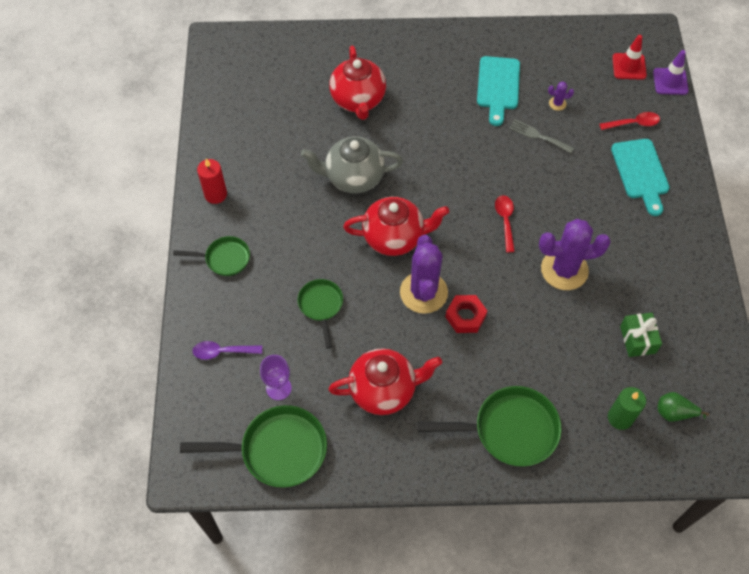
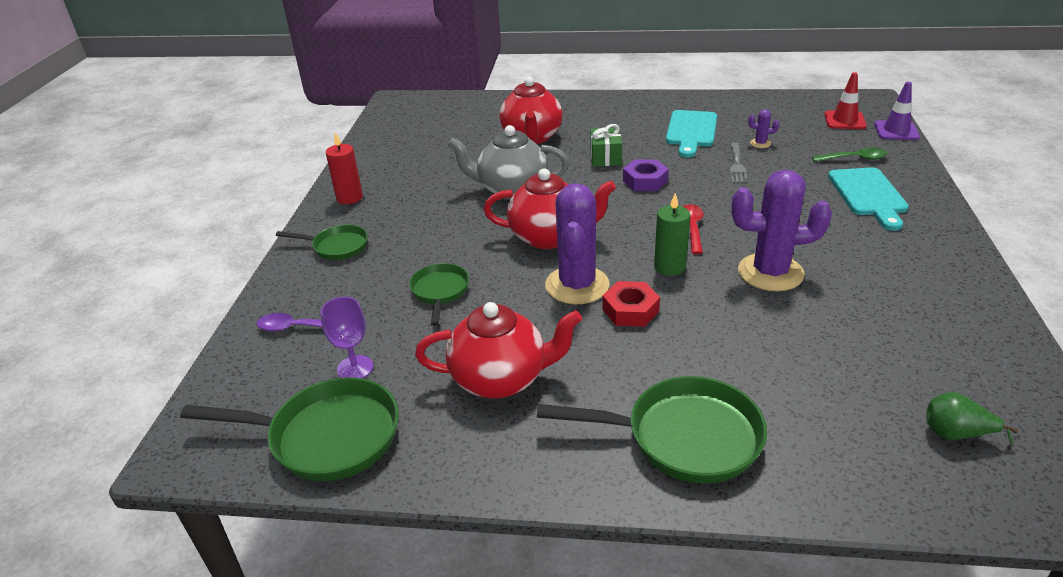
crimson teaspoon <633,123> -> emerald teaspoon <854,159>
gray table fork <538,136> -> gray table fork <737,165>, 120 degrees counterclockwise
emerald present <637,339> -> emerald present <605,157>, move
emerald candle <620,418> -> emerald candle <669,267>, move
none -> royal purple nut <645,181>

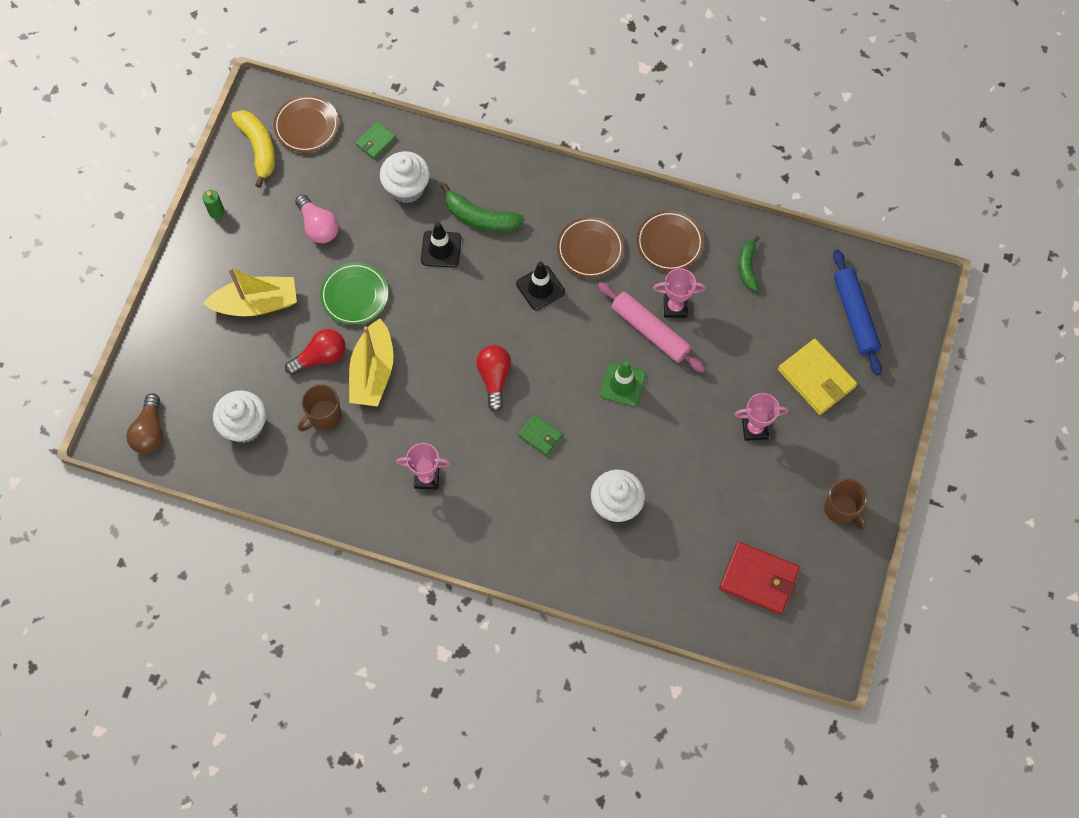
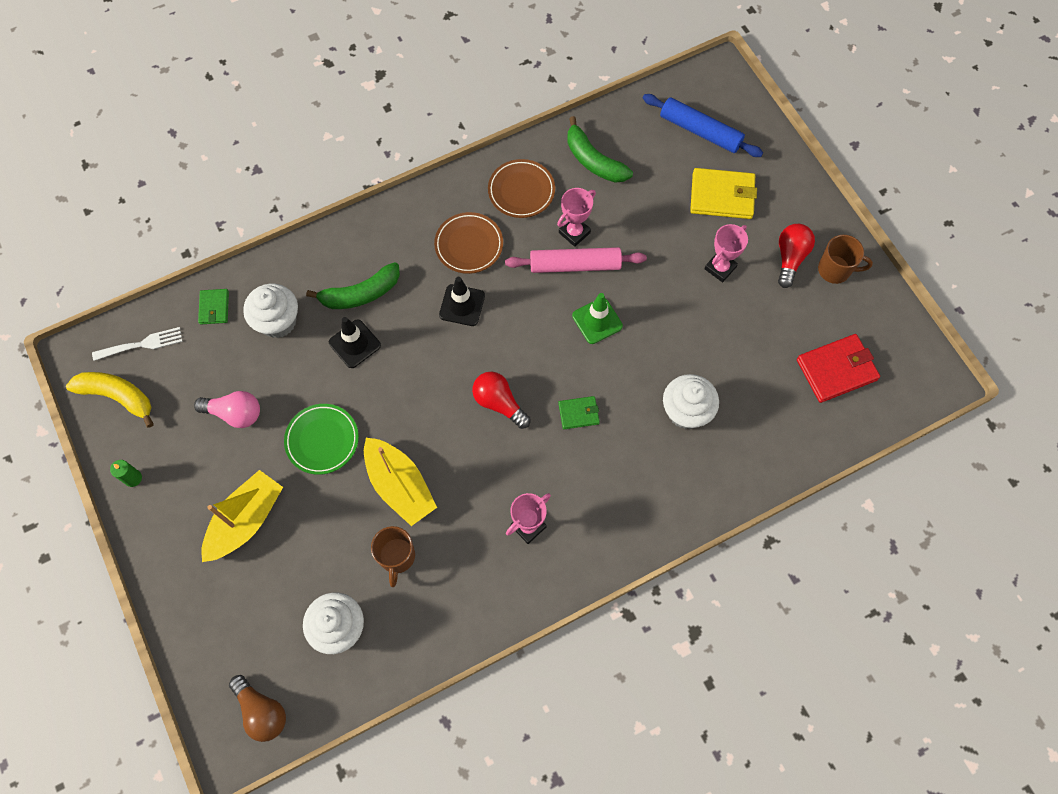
brown flat dish <307,126> -> white table fork <142,344>
emerald banana fruit <747,267> -> emerald banana fruit <594,161>, x1.53
crimson bulb <320,357> -> crimson bulb <790,258>, move

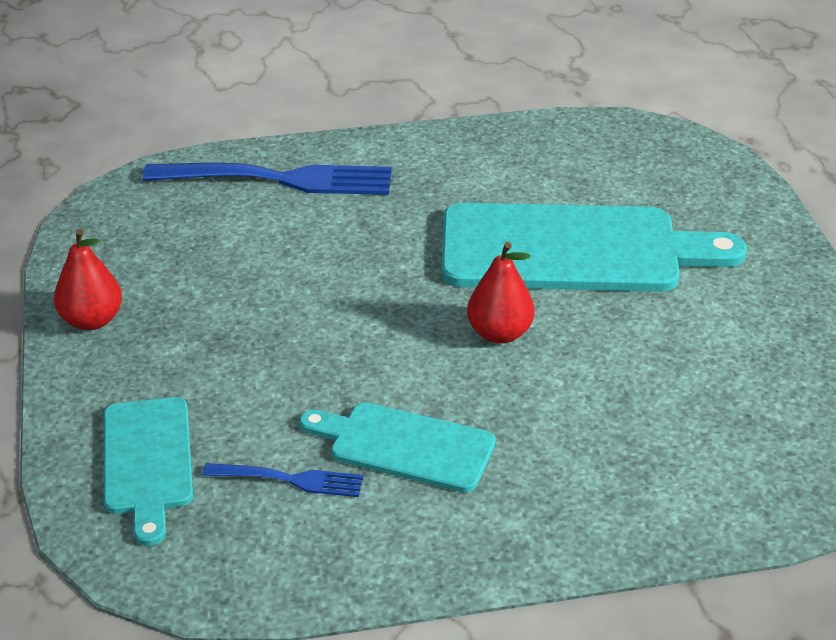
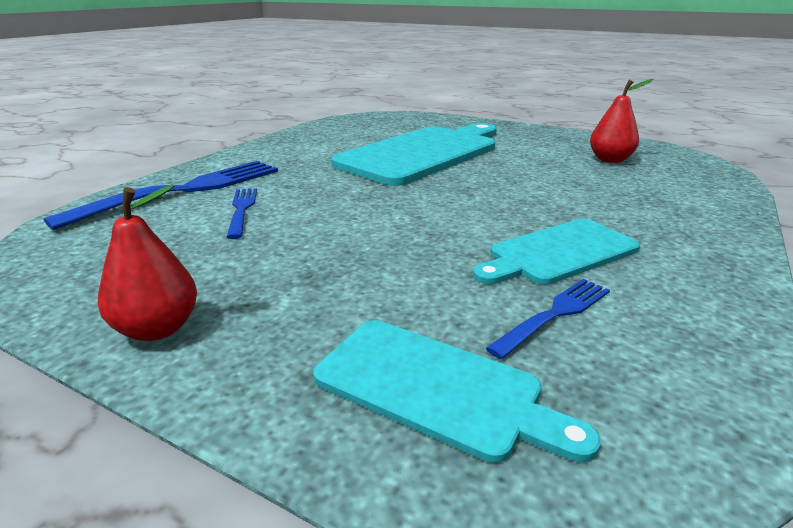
crimson toy pear <499,333> -> crimson toy pear <610,160>, move
none -> cobalt table fork <242,210>

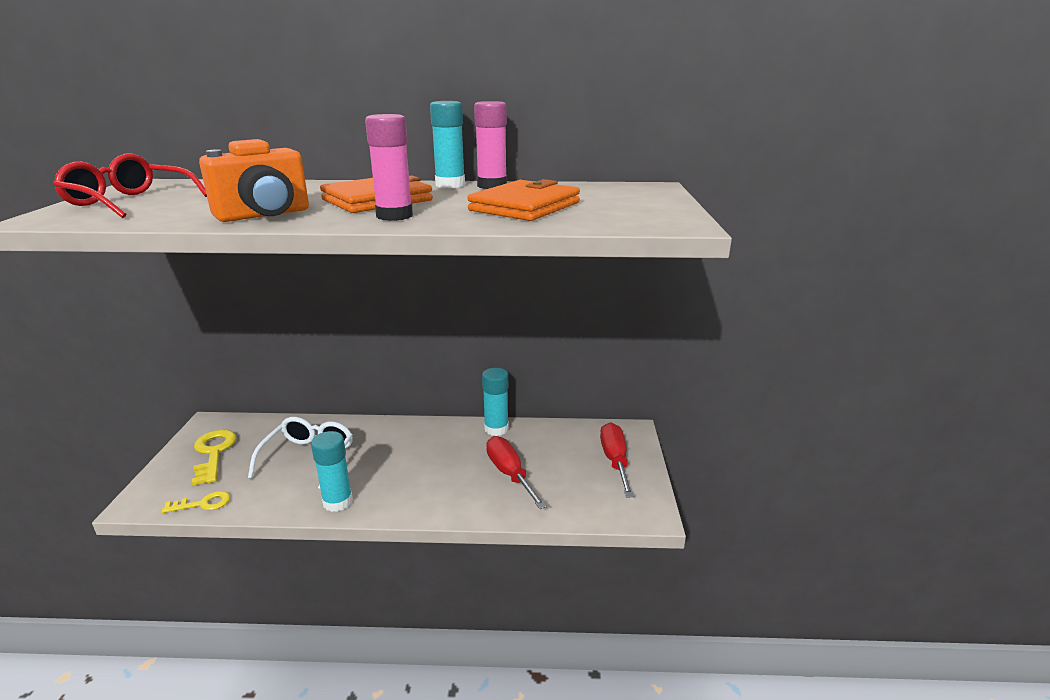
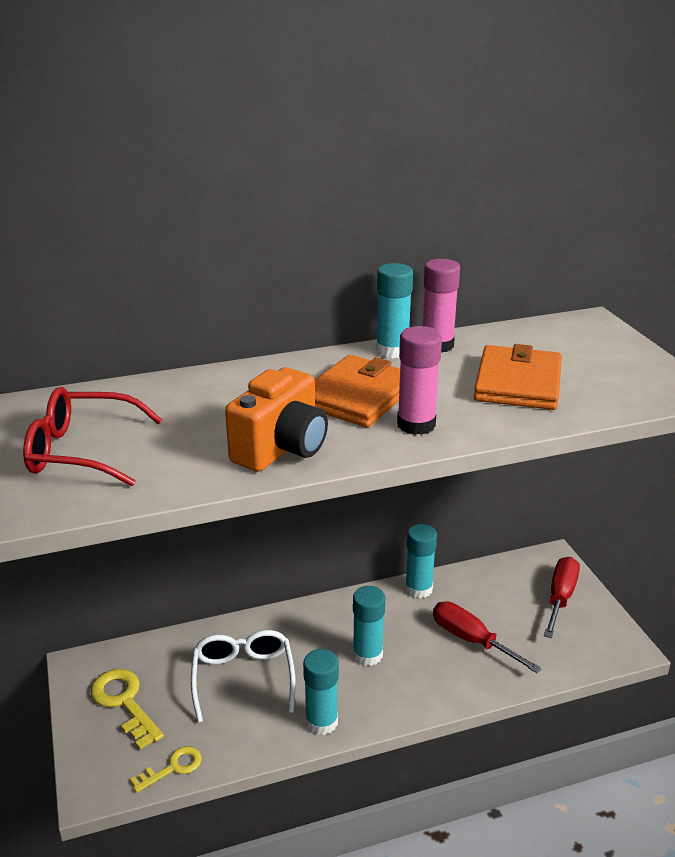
crimson hand screwdriver <615,461> -> crimson hand screwdriver <560,597>, 45 degrees clockwise
none -> aqua glue stick <367,655>

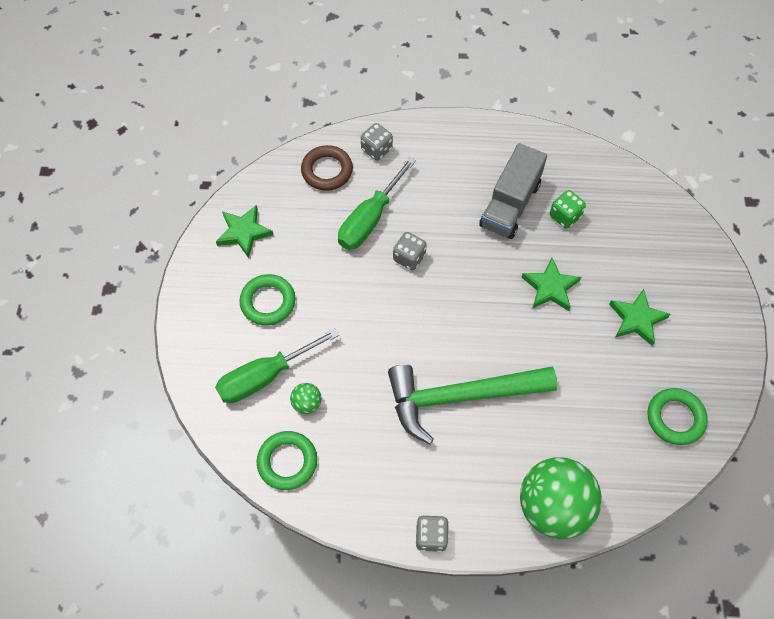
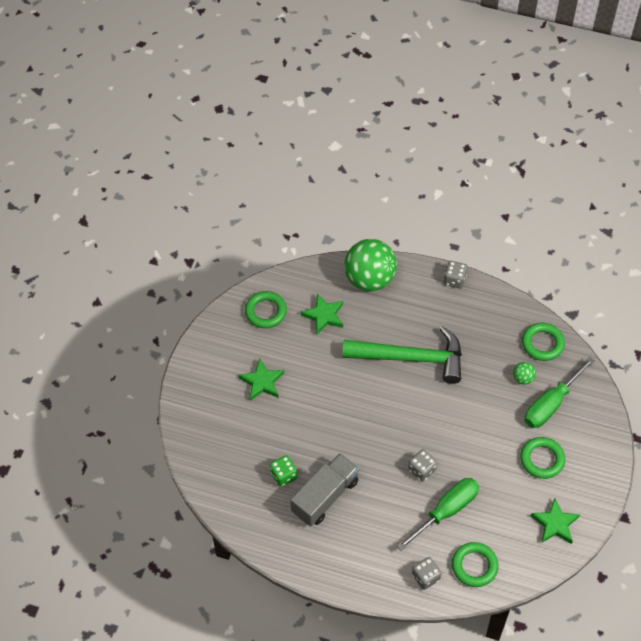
brown hoop <327,171> -> emerald hoop <474,566>
emerald star shape <550,287> -> emerald star shape <324,315>, move
emerald hand screwdriver <265,376> -> emerald hand screwdriver <551,404>, 150 degrees clockwise

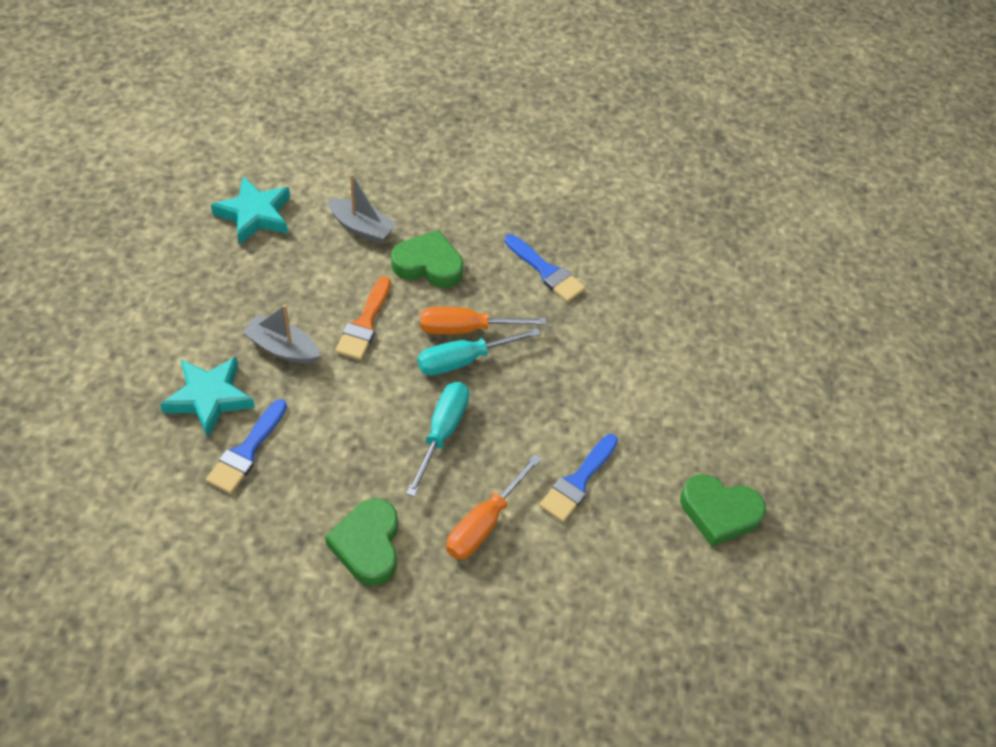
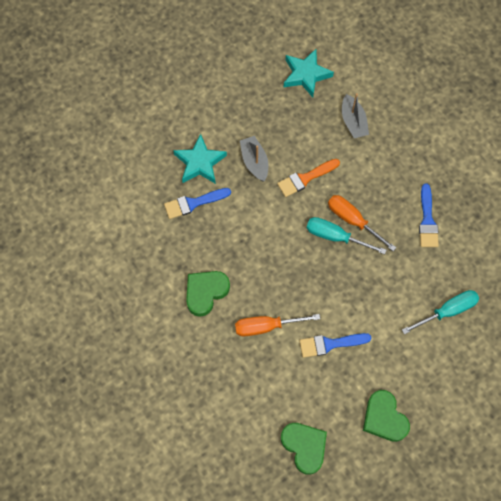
emerald heart <428,265> -> emerald heart <304,447>, move
aqua hand screwdriver <442,432> -> aqua hand screwdriver <447,311>, move

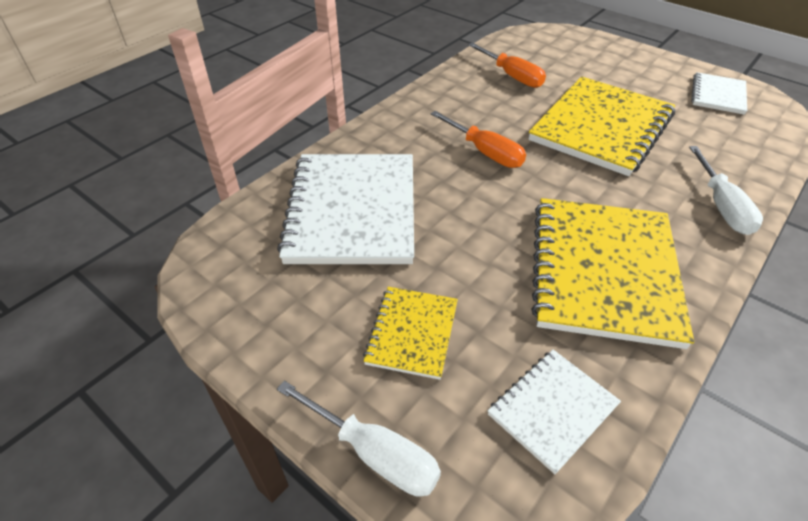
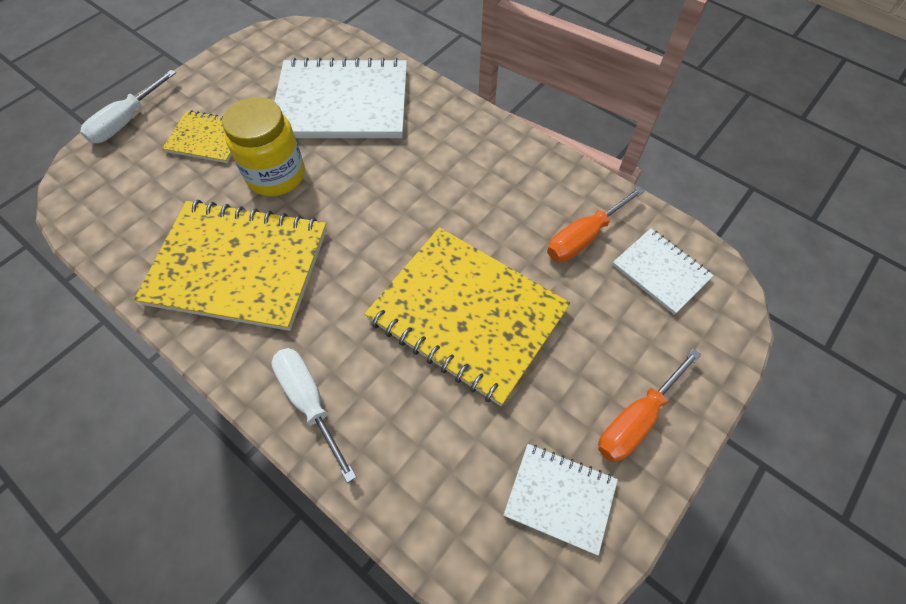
orange-coloured hand screwdriver <484,152> -> orange-coloured hand screwdriver <636,418>, move
white hand screwdriver <721,206> -> white hand screwdriver <310,402>, 60 degrees clockwise
white notebook <552,410> -> white notebook <660,272>, move
none -> golden preserve jar <276,175>

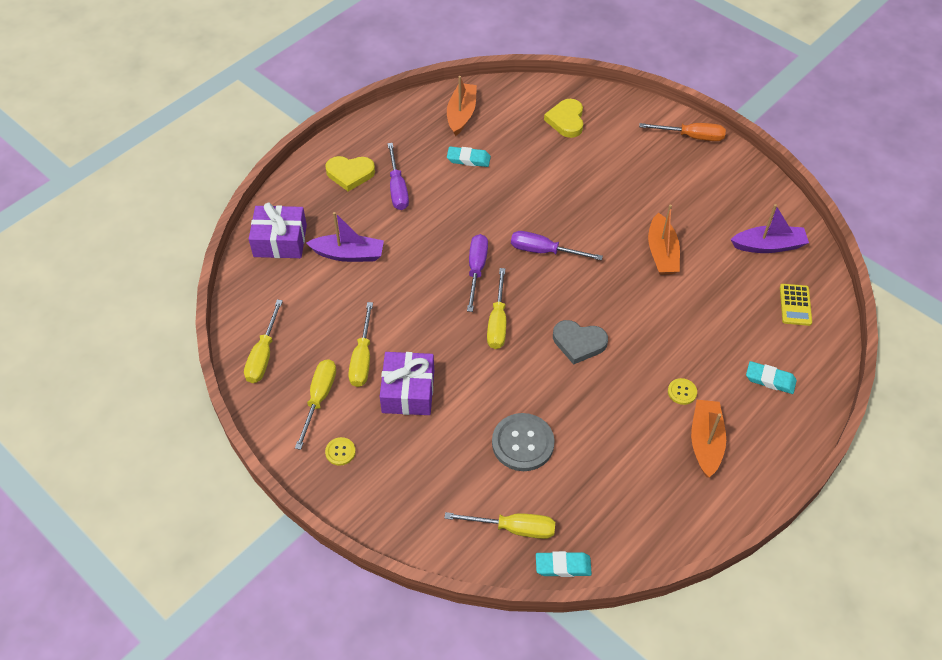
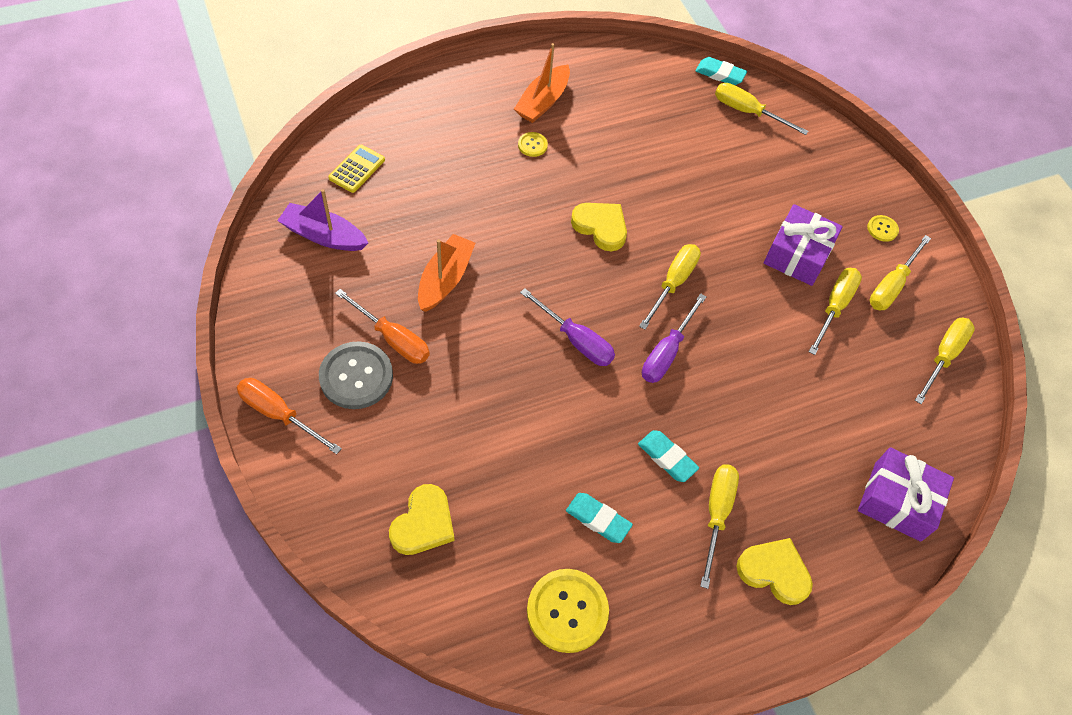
orange-coloured boat <461,114> -> golden button <567,611>
royal purple hand screwdriver <397,189> -> golden hand screwdriver <716,514>
royal purple boat <348,254> -> none
gray heart <579,343> -> golden heart <601,227>
aqua gum eraser <770,380> -> aqua gum eraser <667,458>, move
gray button <522,443> -> gray button <356,376>, move
none -> orange-coloured hand screwdriver <393,339>

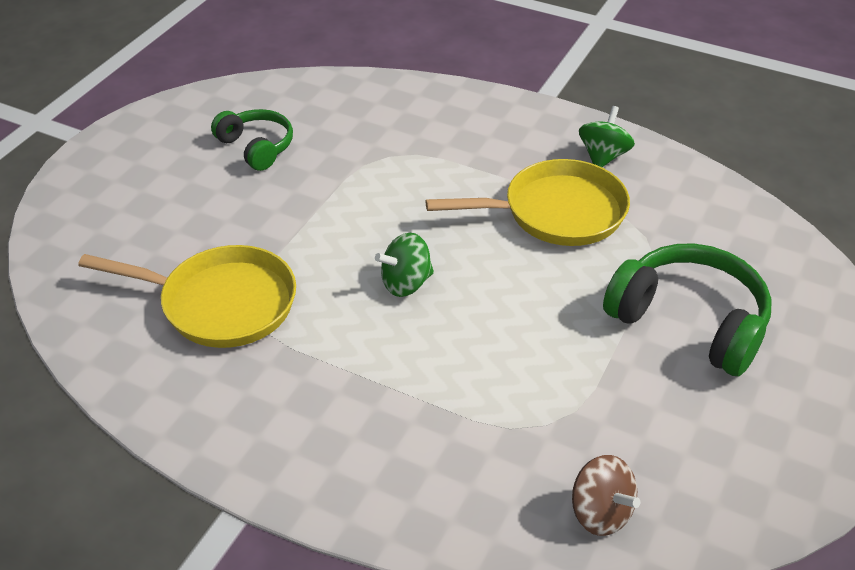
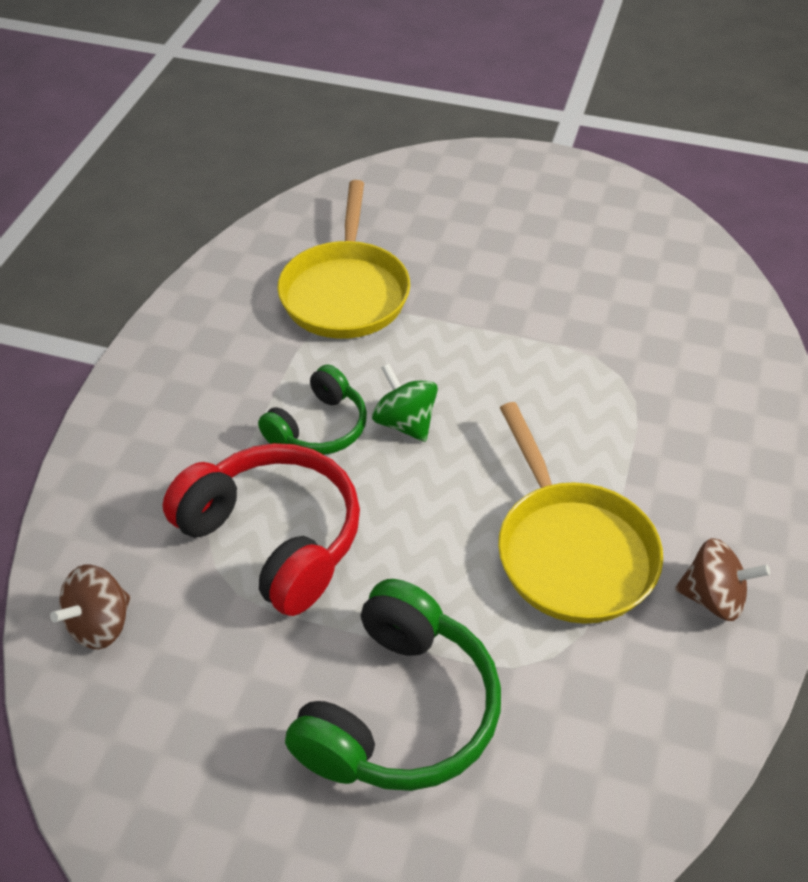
emerald spinning top <603,156> -> brown spinning top <713,597>
emerald headset <256,147> -> emerald headset <318,427>, move
none -> crimson headset <274,538>

